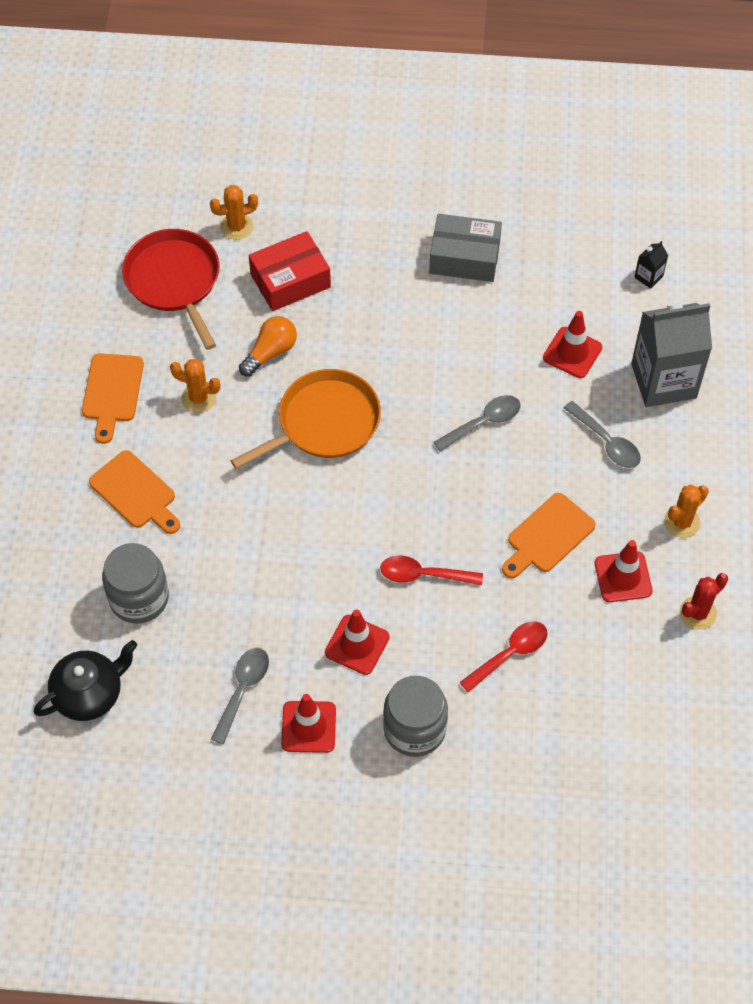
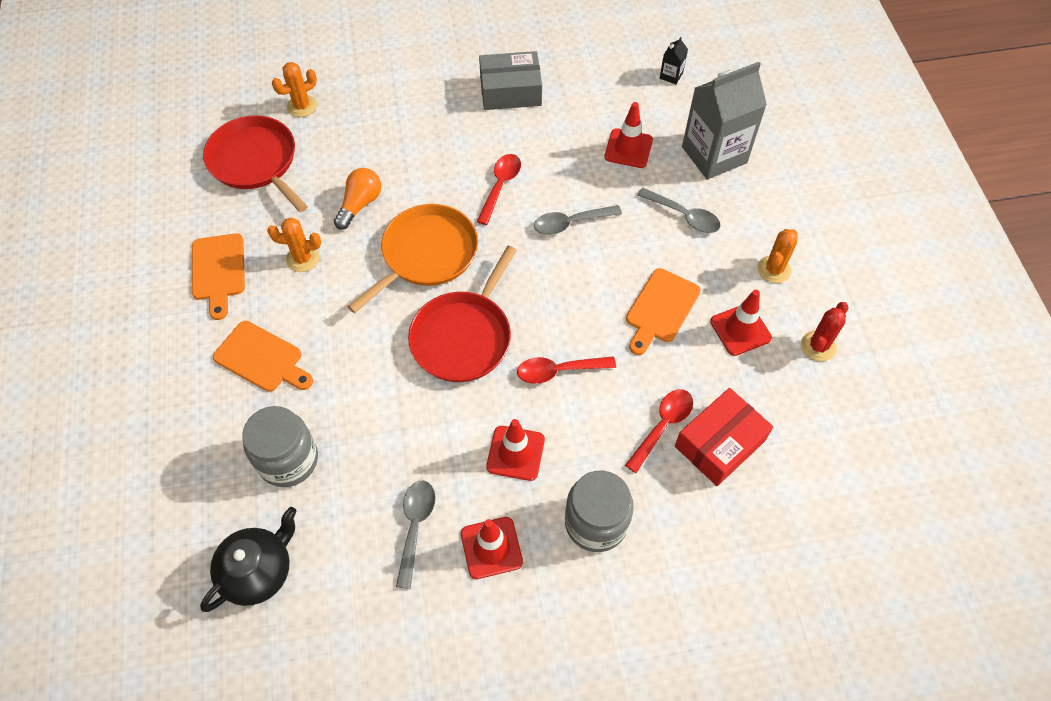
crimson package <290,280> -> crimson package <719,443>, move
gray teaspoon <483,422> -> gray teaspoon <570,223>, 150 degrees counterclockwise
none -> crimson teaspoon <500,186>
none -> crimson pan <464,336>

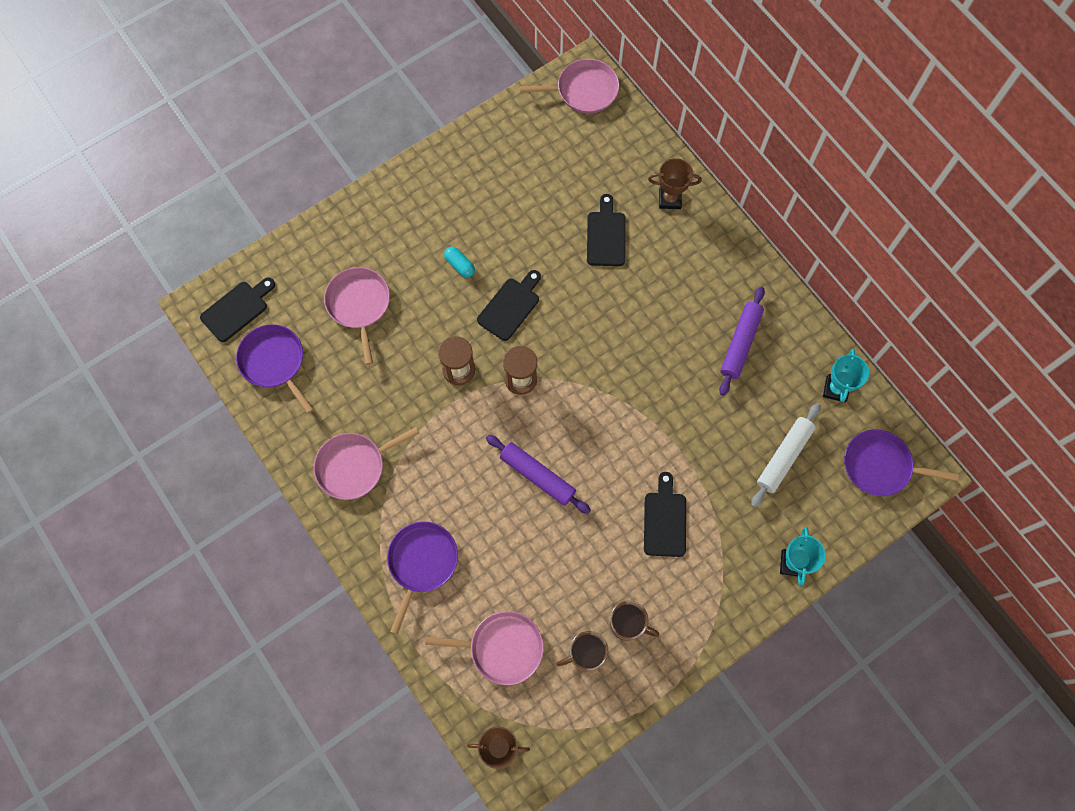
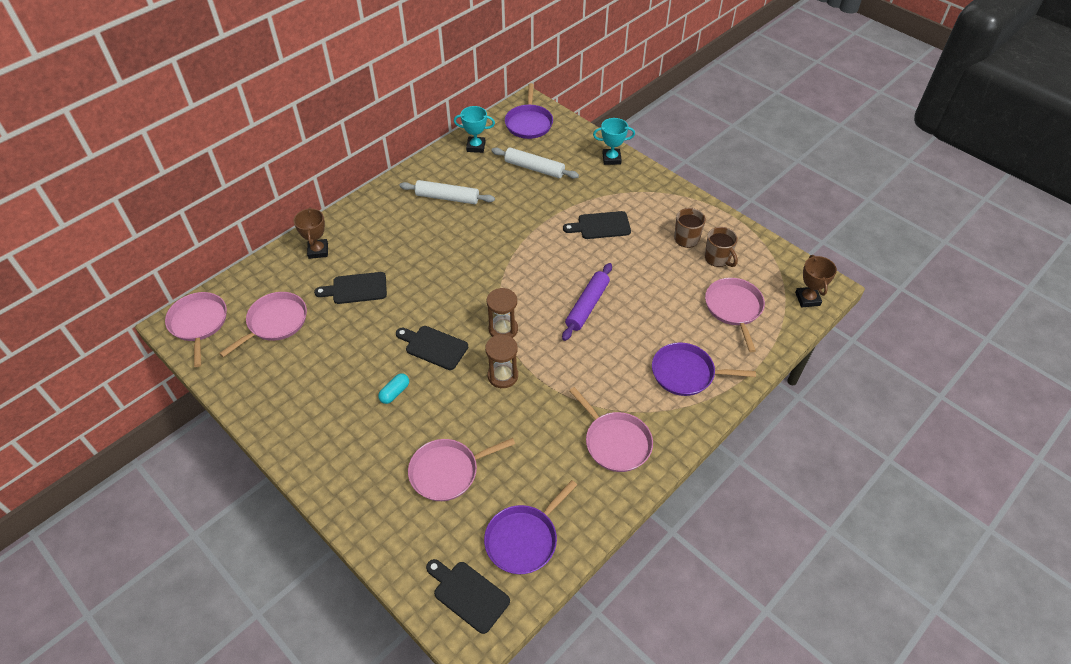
royal purple rolling pin <740,343> -> white rolling pin <447,198>
none -> pink pan <275,322>

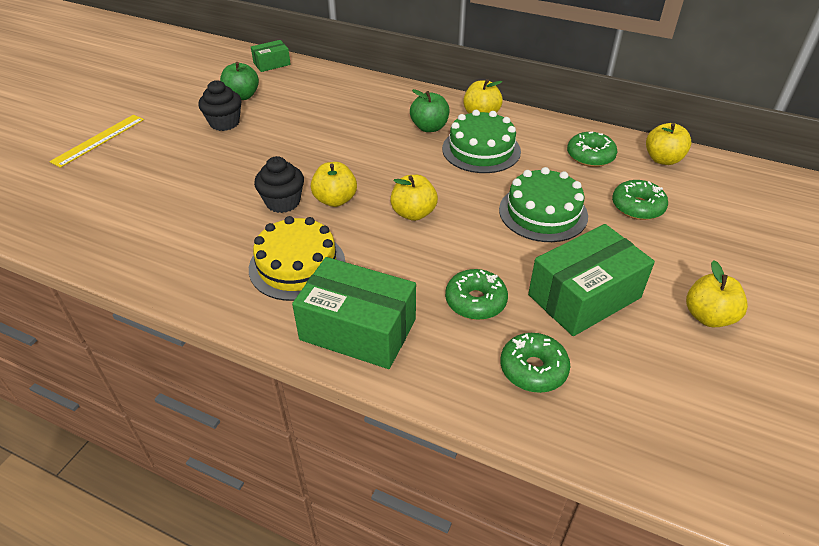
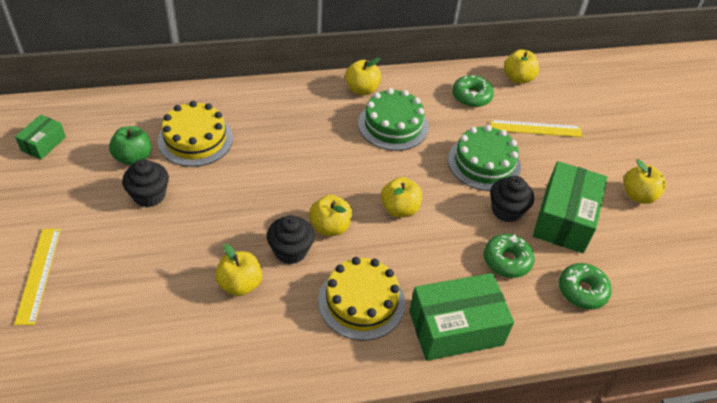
emerald package <272,64> -> emerald package <43,144>, move
emerald toy apple <429,127> -> none
emerald donut <637,207> -> golden measuring stick <535,128>
none -> golden gateau <195,139>
none -> jet-black cupcake <506,210>
none -> golden toy apple <240,284>

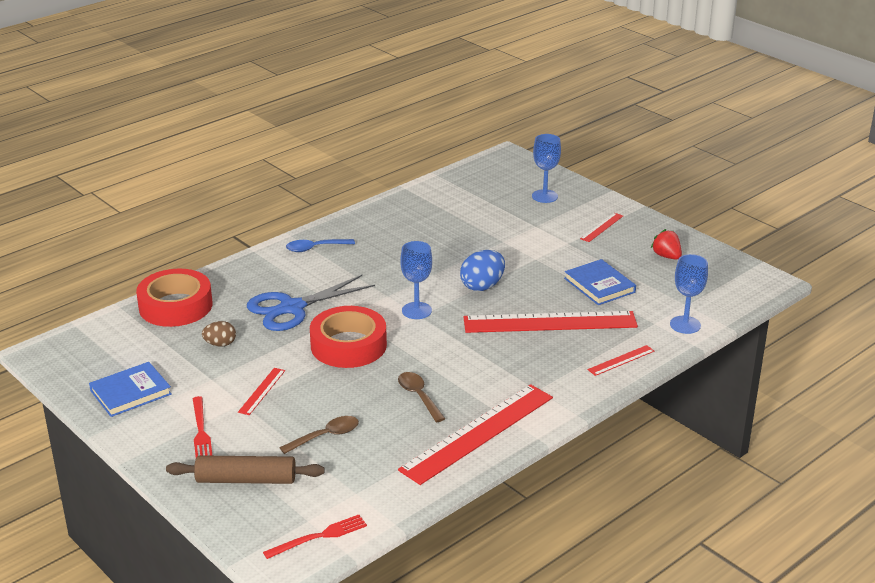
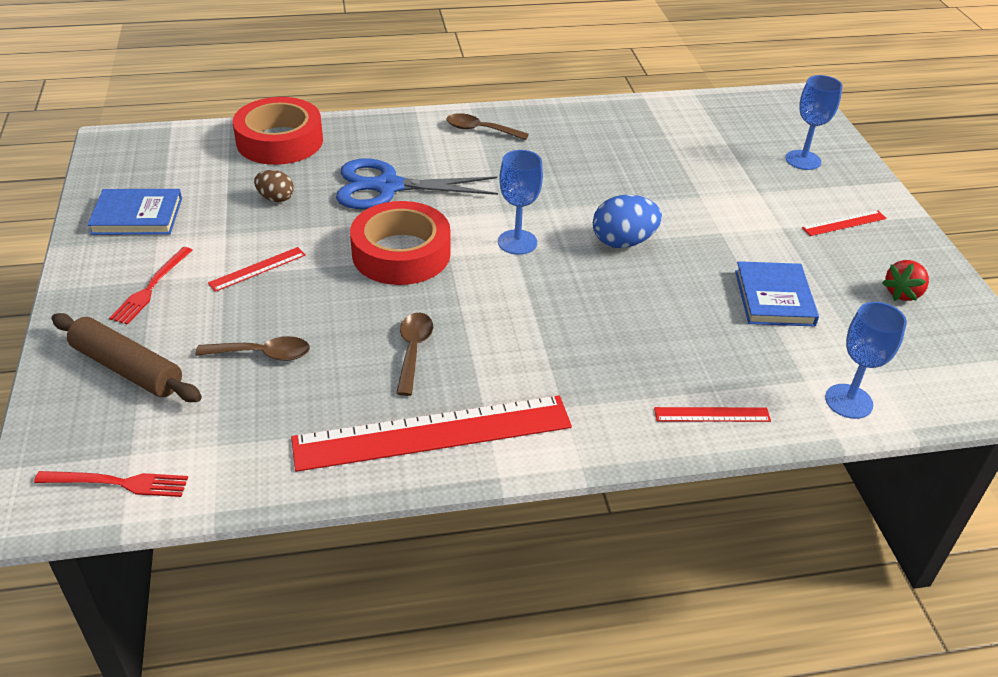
crimson strawberry <666,256> -> crimson strawberry <902,293>, 135 degrees counterclockwise
cobalt teaspoon <315,248> -> brown teaspoon <480,130>
crimson measuring stick <550,322> -> none

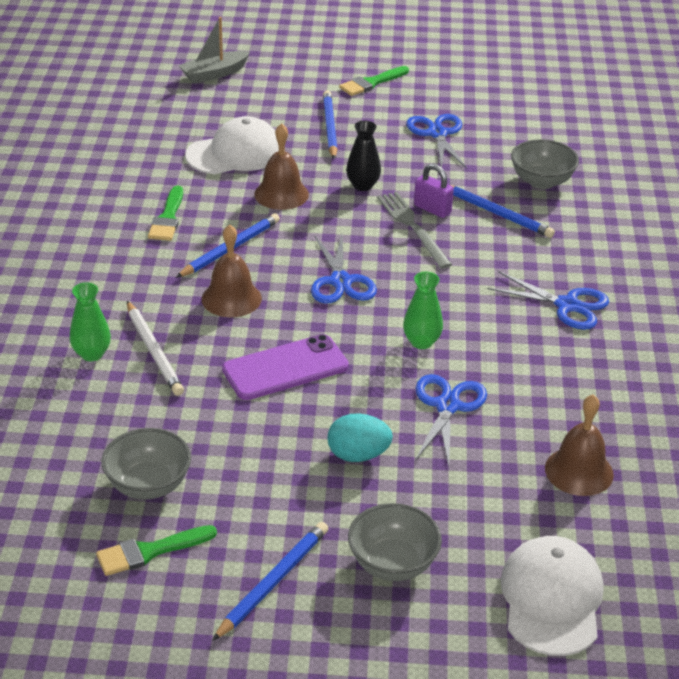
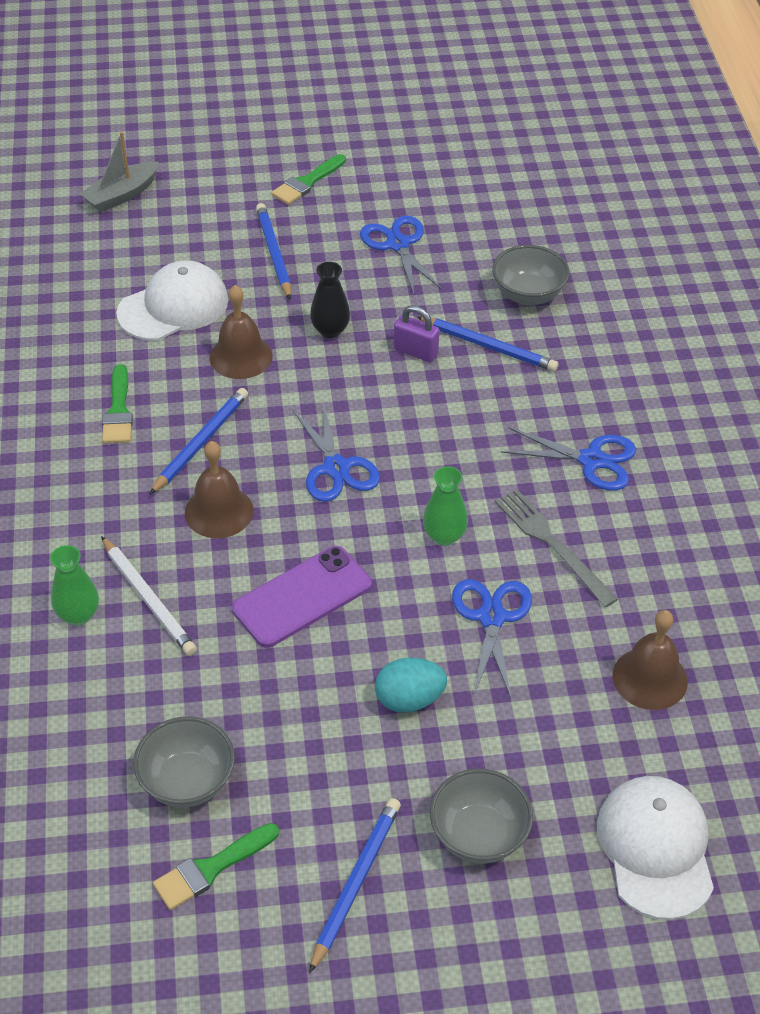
gray table fork <412,227> -> gray table fork <552,544>, move

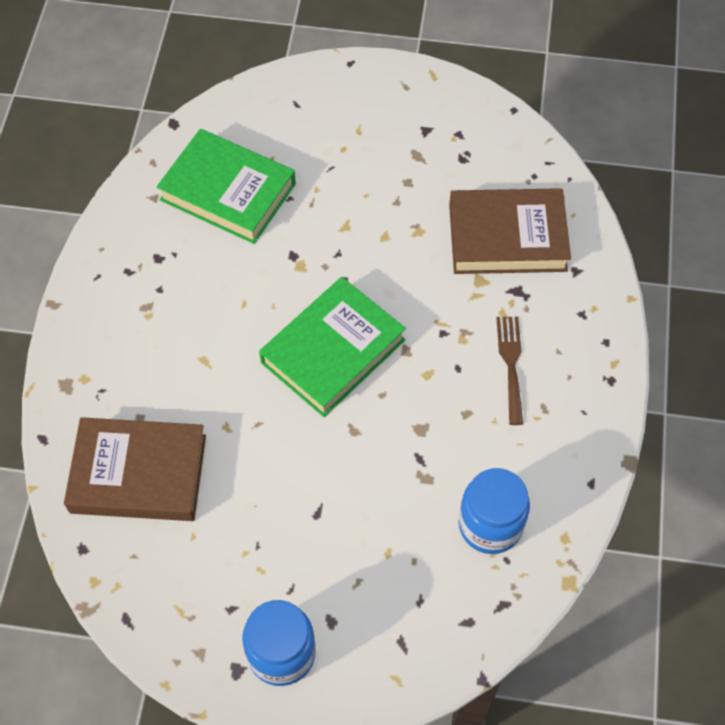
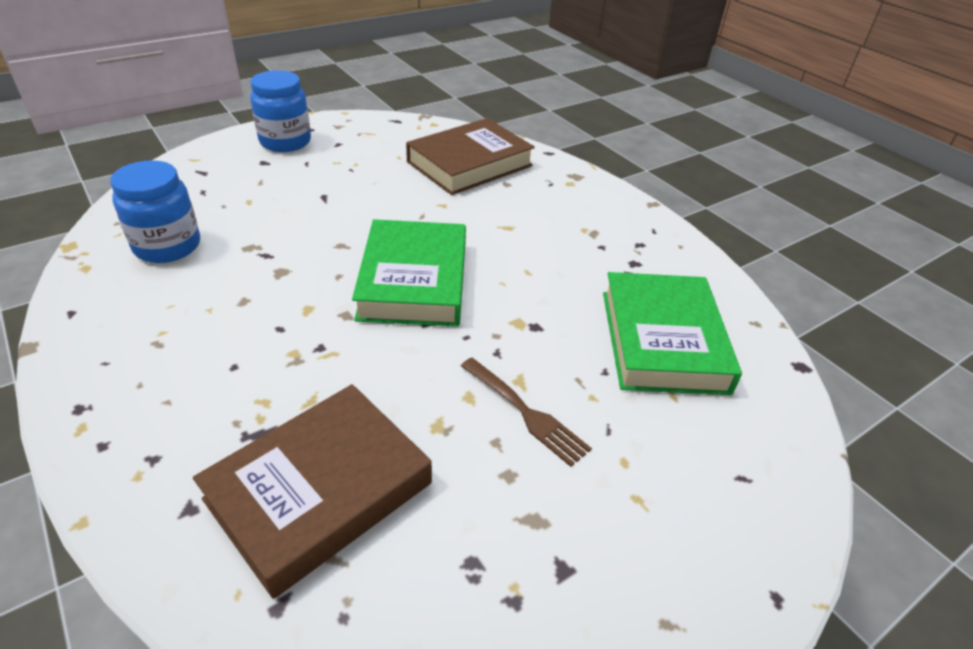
emerald hardcover <228,192> -> emerald hardcover <663,340>, 75 degrees counterclockwise
brown table fork <511,364> -> brown table fork <526,413>, move

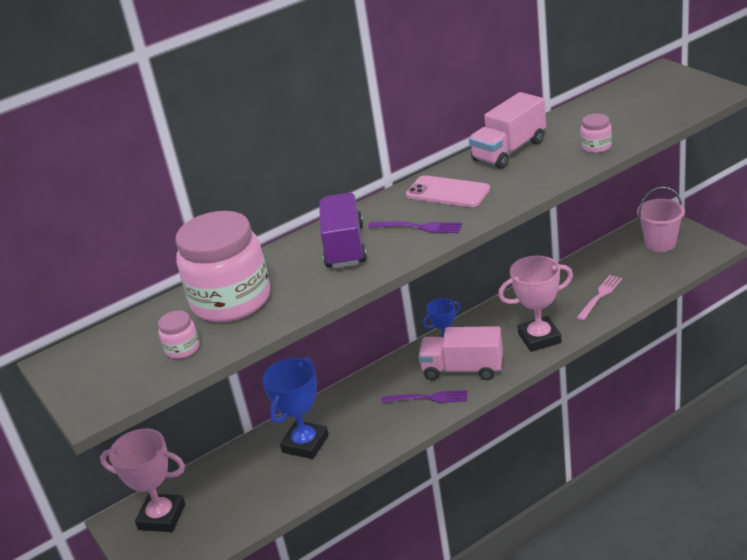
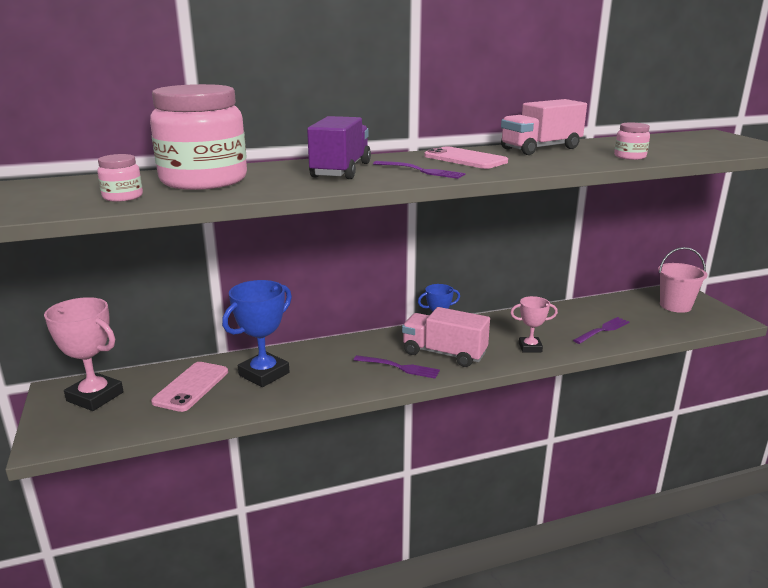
pink award cup <539,338> -> pink award cup <530,347>, x0.59
pink table fork <600,296> -> royal purple table fork <602,330>
none -> pink smartphone <191,387>

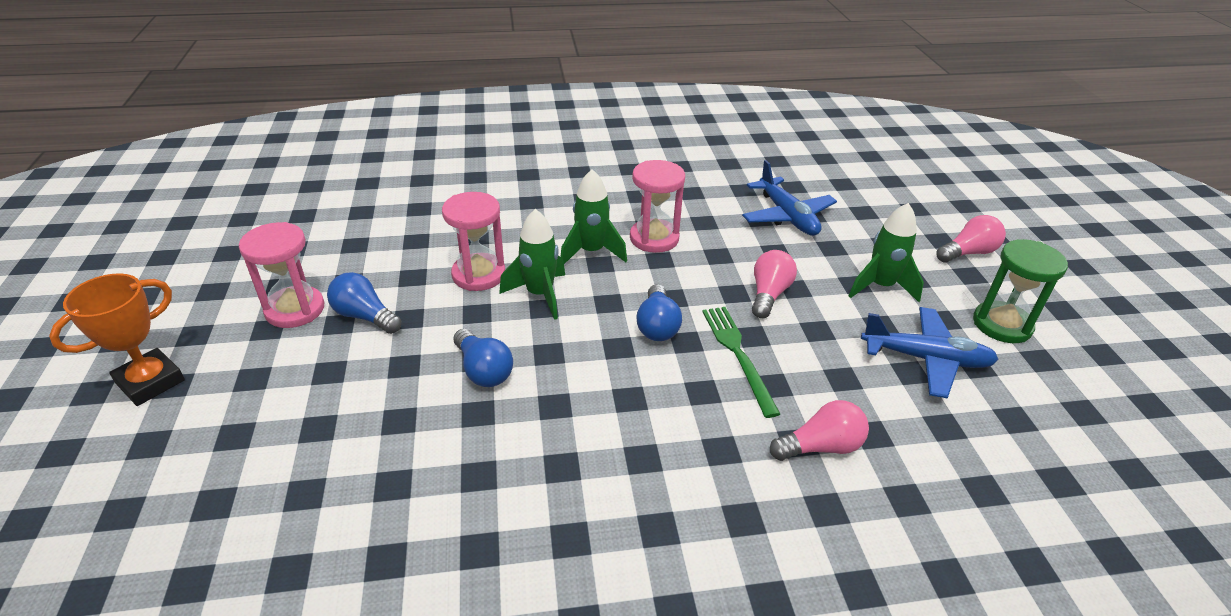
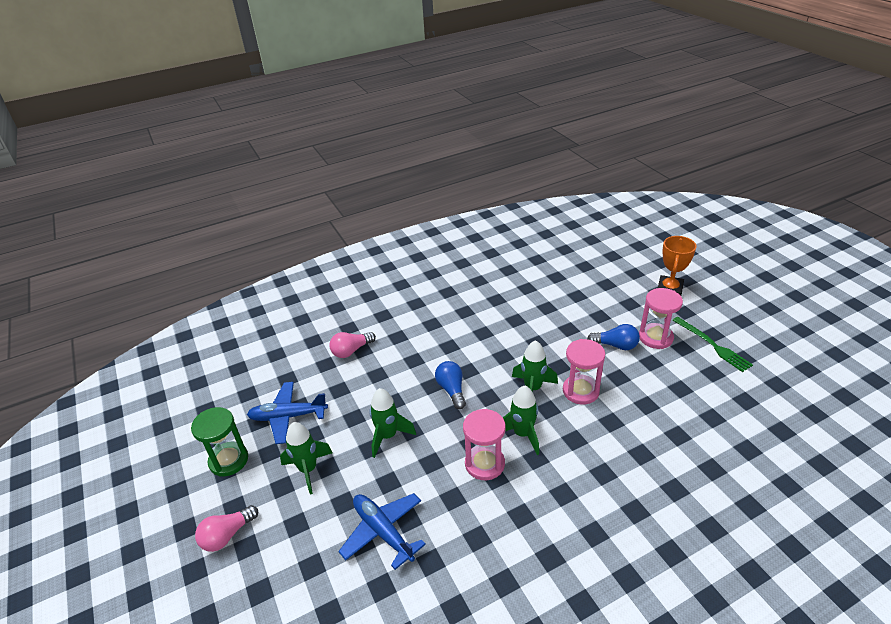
pink bulb <768,294> -> emerald toy rocket <388,436>
emerald table fork <738,355> -> emerald table fork <712,345>, move
cobalt bulb <483,370> -> none

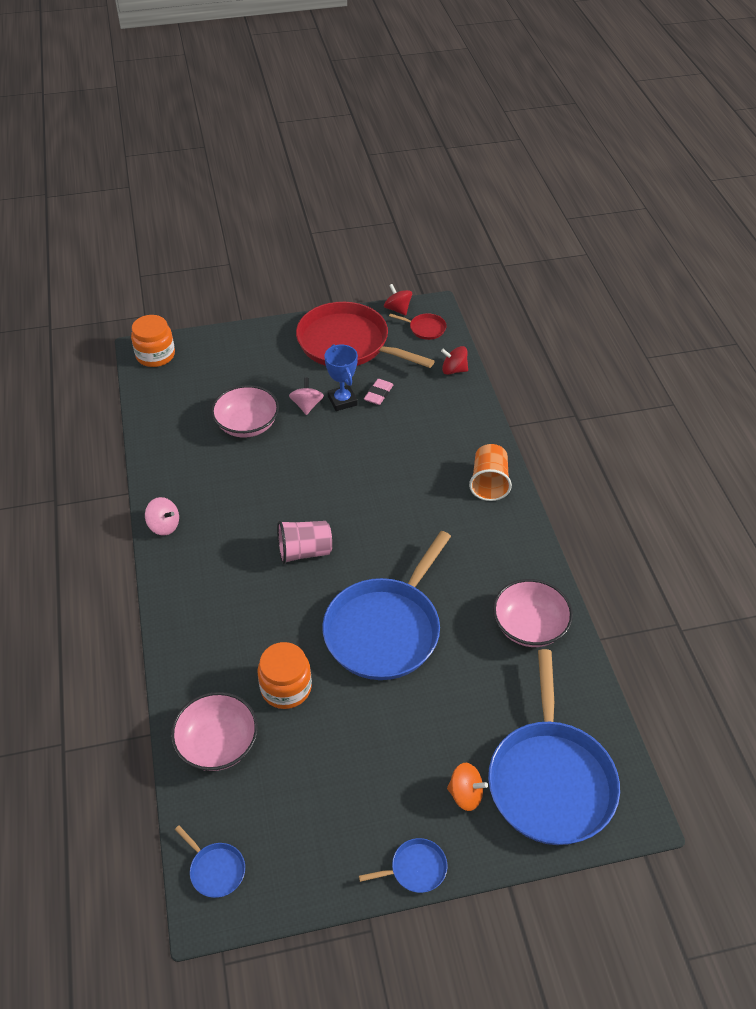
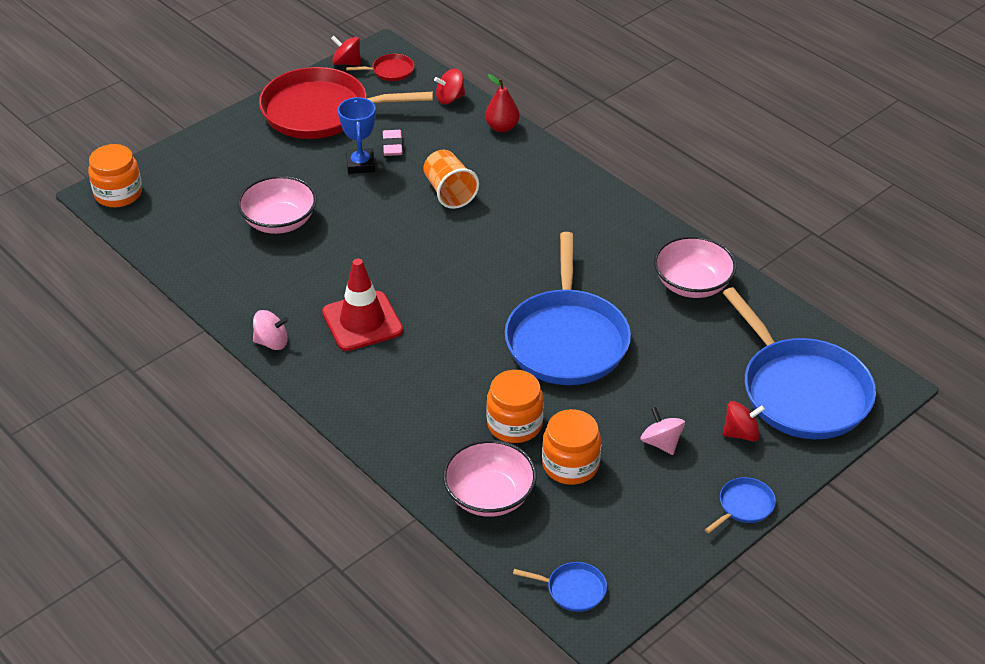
cobalt award cup <342,401> -> cobalt award cup <360,164>, 45 degrees clockwise
pink spinning top <307,405> -> pink spinning top <661,443>, move
orange-coloured cup <489,483> -> orange-coloured cup <449,192>, move
pink cup <304,552> -> none
orange-coloured spinning top <465,794> -> crimson spinning top <741,433>
none -> crimson toy pear <502,127>
none -> crimson road cone <362,321>
none -> orange-coloured preserve jar <570,465>

